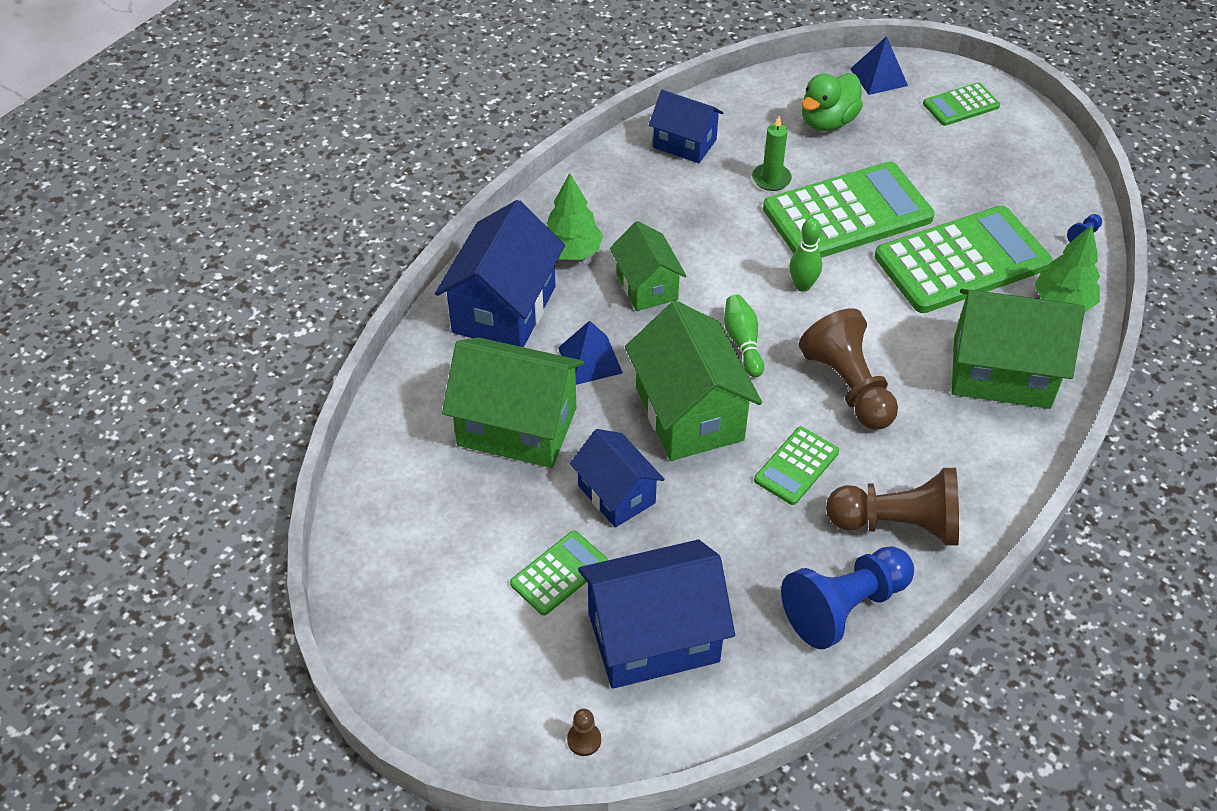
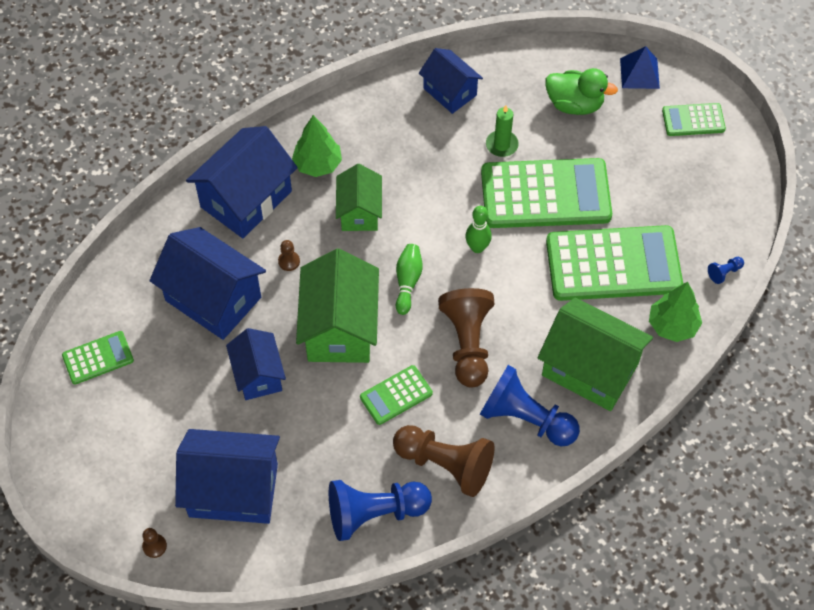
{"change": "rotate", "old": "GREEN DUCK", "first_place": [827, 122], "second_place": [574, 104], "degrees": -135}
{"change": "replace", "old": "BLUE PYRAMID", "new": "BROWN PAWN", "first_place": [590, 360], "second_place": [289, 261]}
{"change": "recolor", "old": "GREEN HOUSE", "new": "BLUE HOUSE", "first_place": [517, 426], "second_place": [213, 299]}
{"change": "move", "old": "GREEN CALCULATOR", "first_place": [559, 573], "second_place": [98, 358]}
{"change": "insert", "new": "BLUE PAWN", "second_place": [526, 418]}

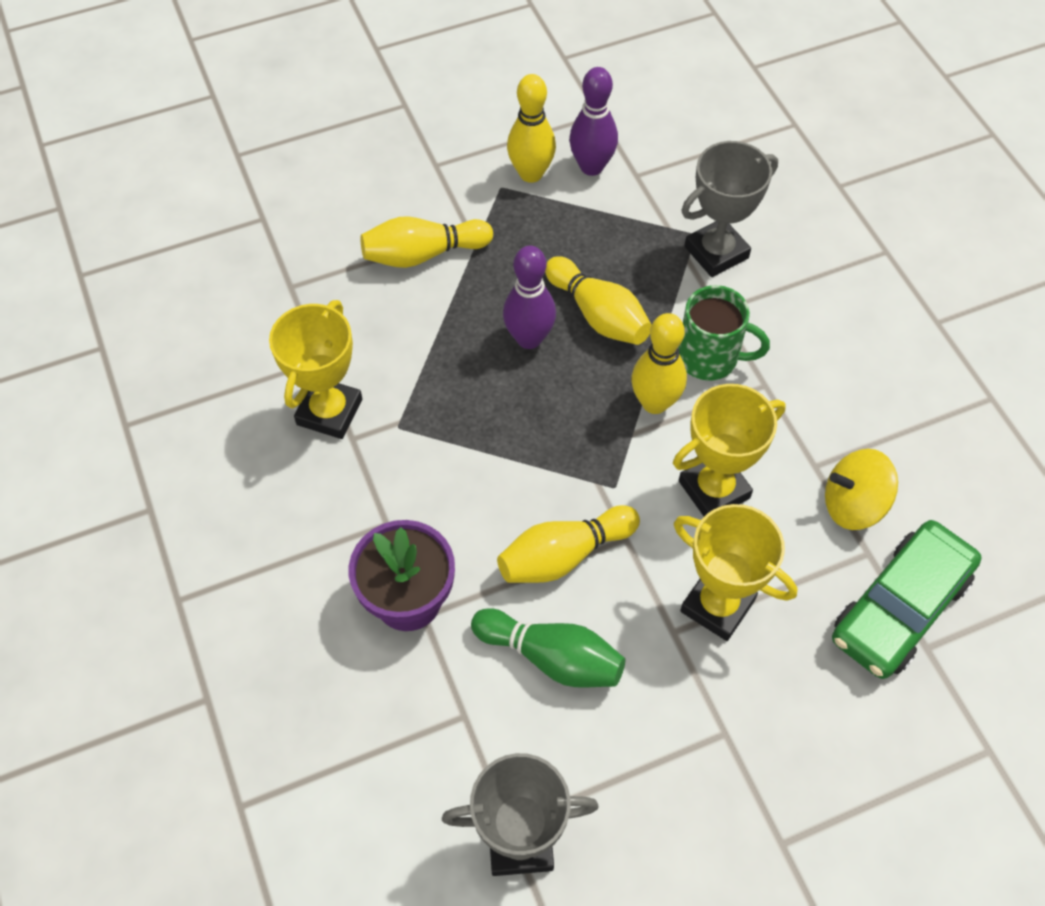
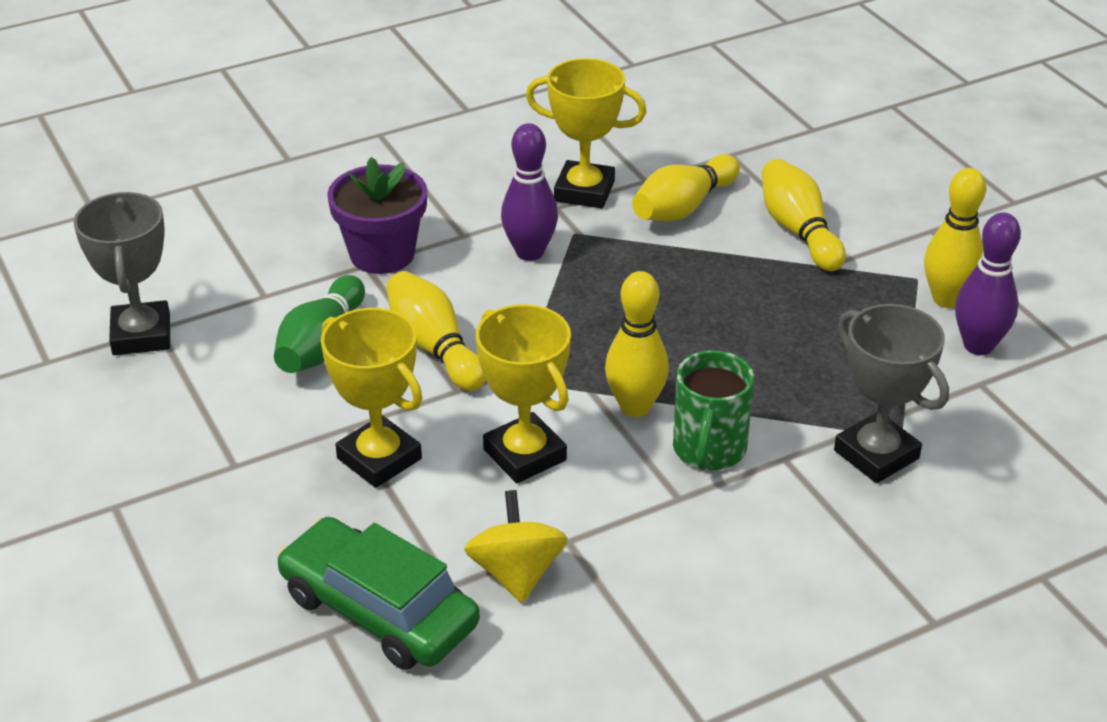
{"change": "move", "old": "PURPLE BOWLING PIN", "first_place": [529, 338], "second_place": [529, 252]}
{"change": "move", "old": "YELLOW BOWLING PIN", "first_place": [598, 315], "second_place": [683, 207]}
{"change": "rotate", "old": "YELLOW TROPHY", "first_place": [717, 605], "second_place": [379, 458], "degrees": -75}

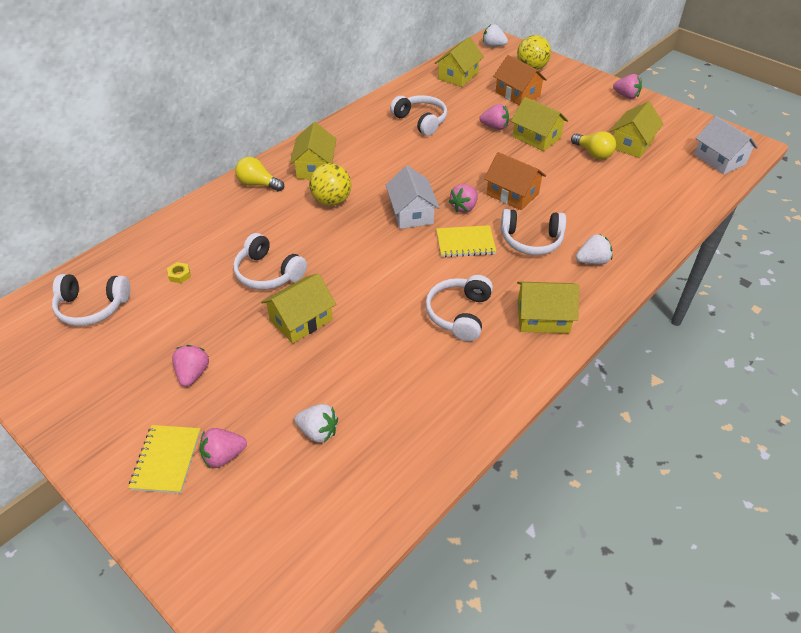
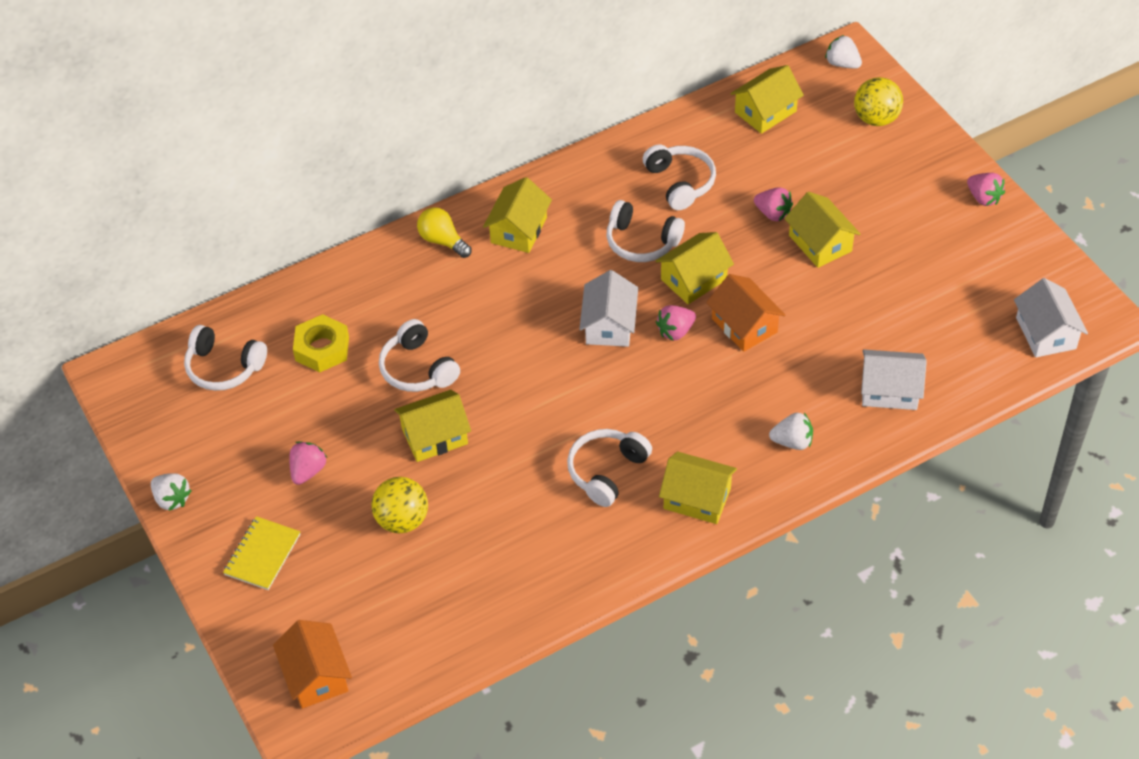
{"change": "move", "old": "ORANGE HOUSE", "first_place": [517, 94], "second_place": [316, 675]}
{"change": "move", "old": "YELLOW HOUSE", "first_place": [632, 144], "second_place": [694, 279]}
{"change": "delete", "old": "YELLOW LIGHT BULB", "first_place": [593, 153]}
{"change": "move", "old": "YELLOW BALL", "first_place": [331, 201], "second_place": [402, 520]}
{"change": "move", "old": "WHITE HEADPHONES", "first_place": [531, 240], "second_place": [641, 242]}
{"change": "delete", "old": "YELLOW NOTEBOOK", "first_place": [465, 243]}
{"change": "resize", "old": "YELLOW NUT", "first_place": [179, 275], "second_place": [322, 348], "factor": 2.19}
{"change": "move", "old": "WHITE STRAWBERRY", "first_place": [318, 432], "second_place": [172, 499]}
{"change": "delete", "old": "PINK STRAWBERRY", "first_place": [224, 456]}
{"change": "insert", "new": "WHITE HOUSE", "second_place": [889, 390]}

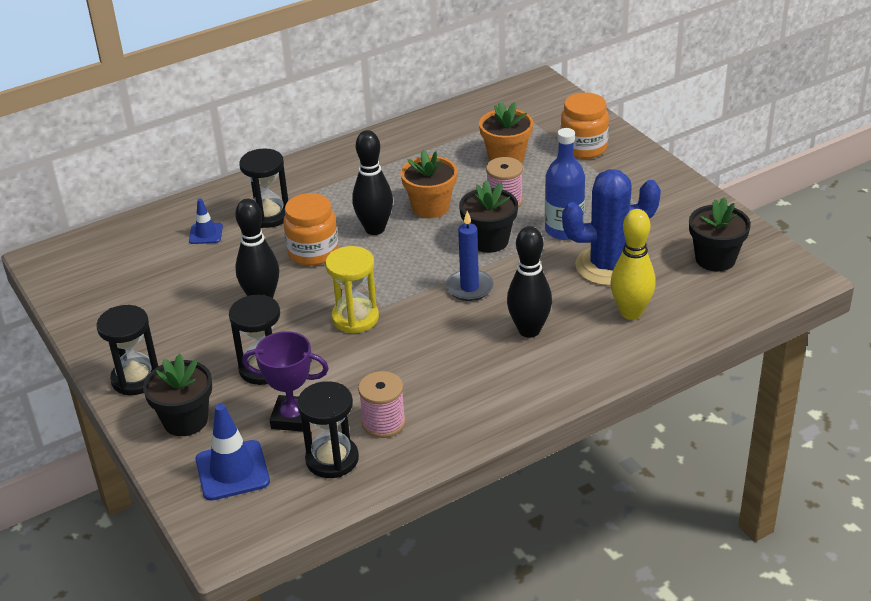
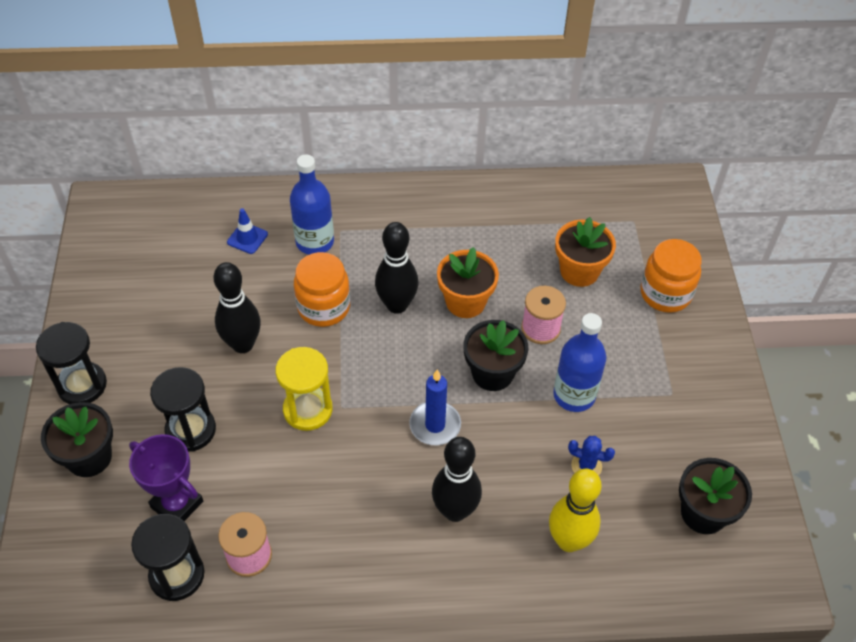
{"change": "replace", "old": "BLACK HOURGLASS", "new": "BLUE BOTTLE", "first_place": [269, 215], "second_place": [315, 242]}
{"change": "resize", "old": "BLUE CACTUS", "first_place": [608, 266], "second_place": [586, 466], "factor": 0.42}
{"change": "delete", "old": "BLUE TRAFFIC CONE", "first_place": [232, 471]}

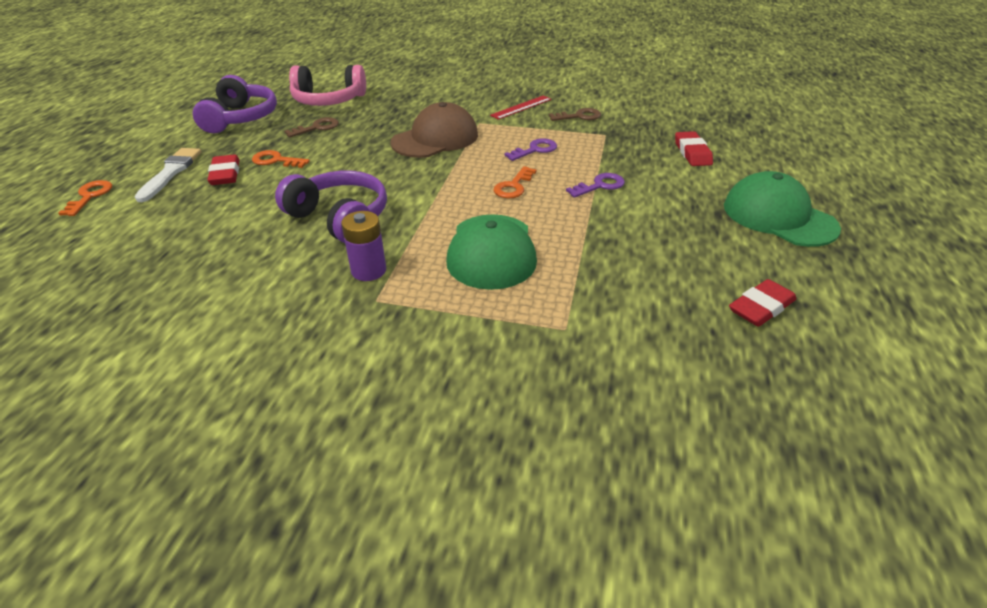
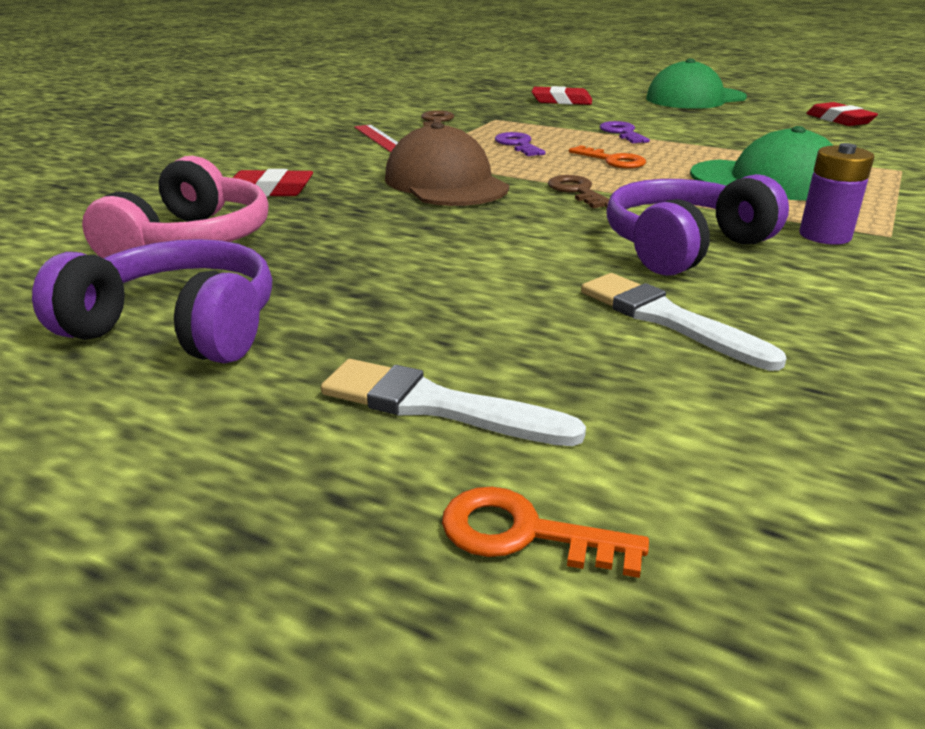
{"change": "move", "old": "BROWN KEY", "first_place": [317, 128], "second_place": [577, 191]}
{"change": "delete", "old": "ORANGE KEY", "first_place": [276, 160]}
{"change": "move", "old": "RED ERASER", "first_place": [225, 174], "second_place": [268, 191]}
{"change": "insert", "new": "WHITE BRUSH", "second_place": [668, 319]}

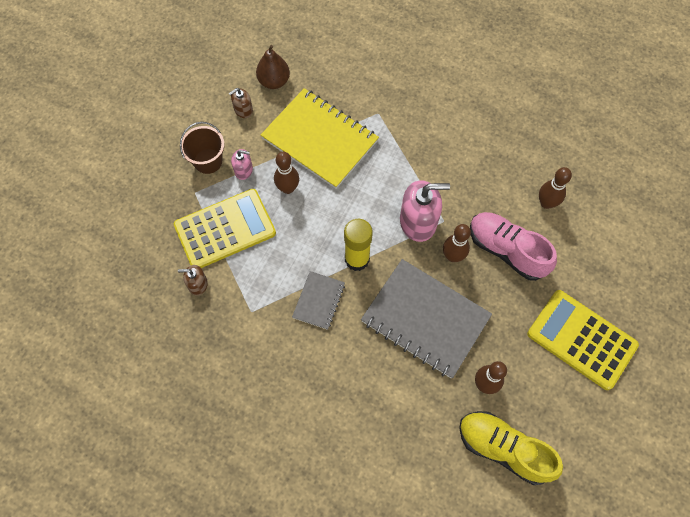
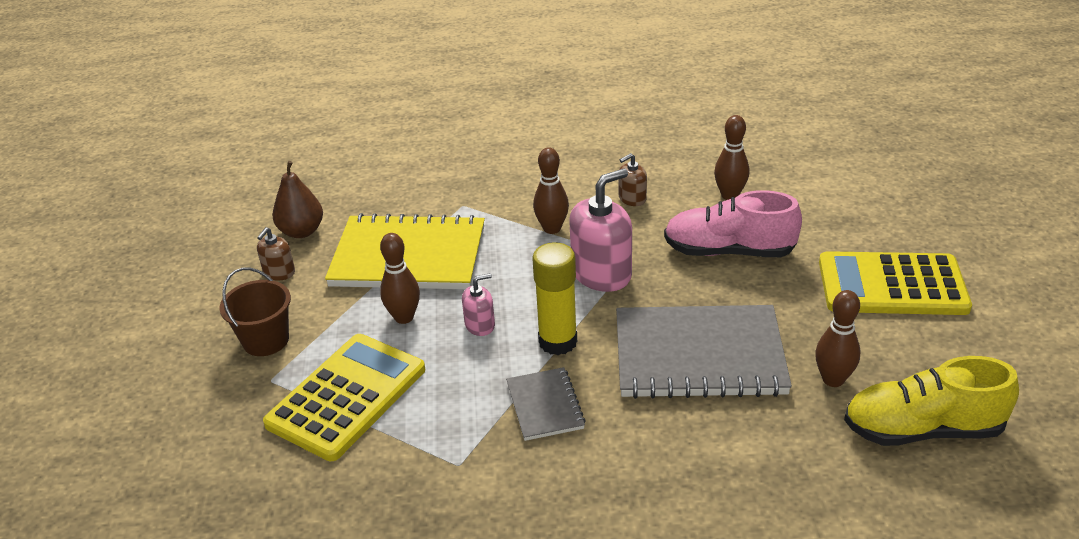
{"change": "move", "old": "PINK SOAP DISPENSER", "first_place": [243, 170], "second_place": [480, 325]}
{"change": "move", "old": "BROWN BOWLING PIN", "first_place": [453, 256], "second_place": [552, 228]}
{"change": "move", "old": "BROWN SOAP DISPENSER", "first_place": [198, 284], "second_place": [632, 198]}

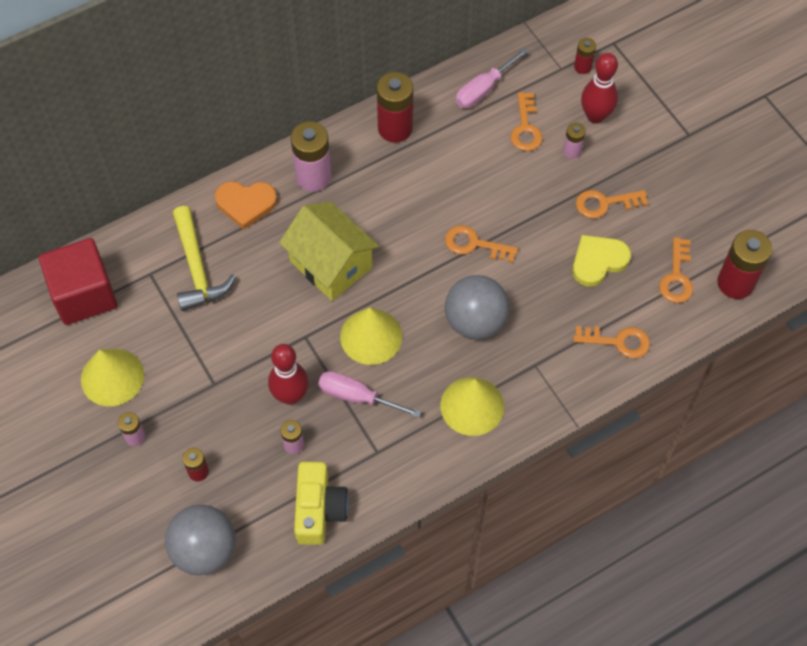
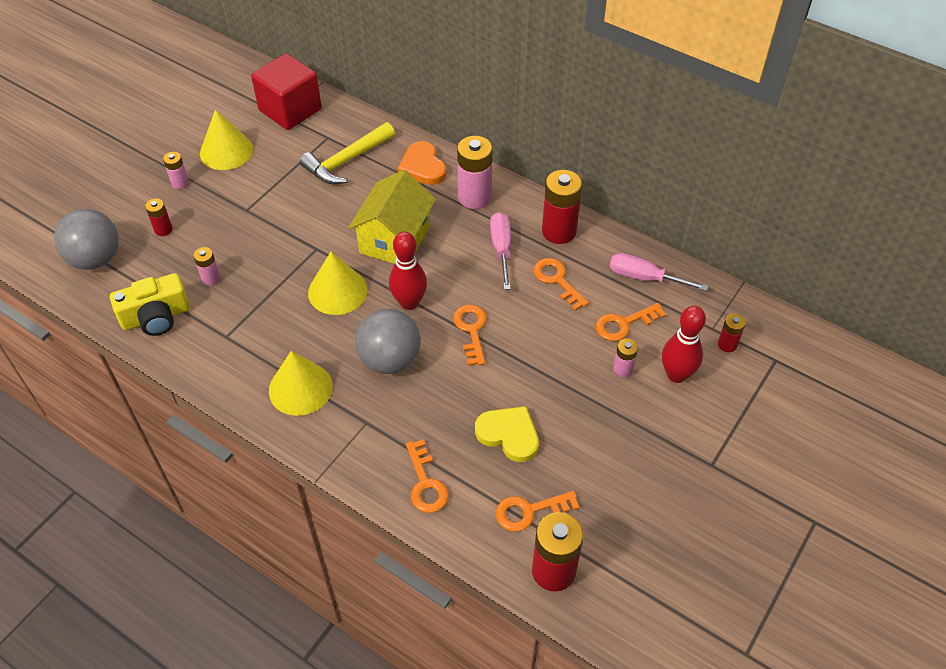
{"change": "move", "old": "ORANGE KEY", "first_place": [605, 203], "second_place": [557, 280]}
{"change": "move", "old": "RED BOWLING PIN", "first_place": [290, 395], "second_place": [409, 302]}
{"change": "move", "old": "PINK SCREWDRIVER", "first_place": [357, 397], "second_place": [501, 249]}

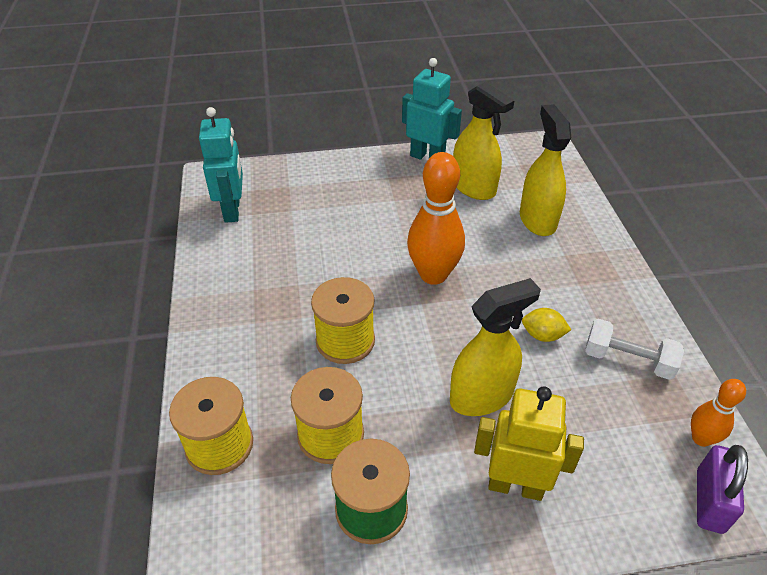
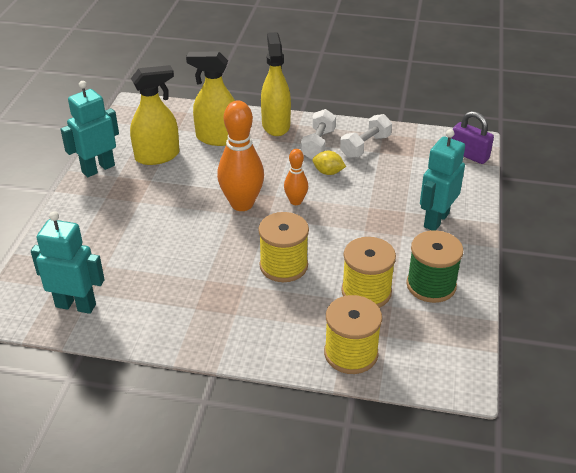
{"change": "move", "old": "YELLOW SPRAY BOTTLE", "first_place": [482, 396], "second_place": [276, 125]}
{"change": "rotate", "old": "YELLOW LEMON", "first_place": [542, 335], "second_place": [328, 172], "degrees": 75}
{"change": "move", "old": "ORANGE BOWLING PIN", "first_place": [701, 438], "second_place": [296, 201]}
{"change": "recolor", "old": "YELLOW ROBOT", "new": "TURQUOISE ROBOT", "first_place": [515, 486], "second_place": [436, 220]}
{"change": "insert", "new": "WHITE DUMBBELL", "second_place": [318, 144]}

